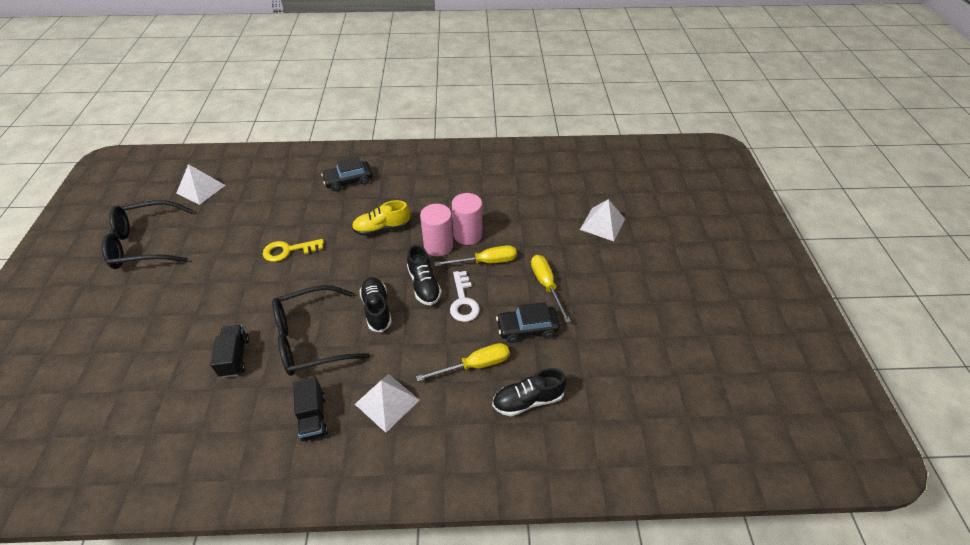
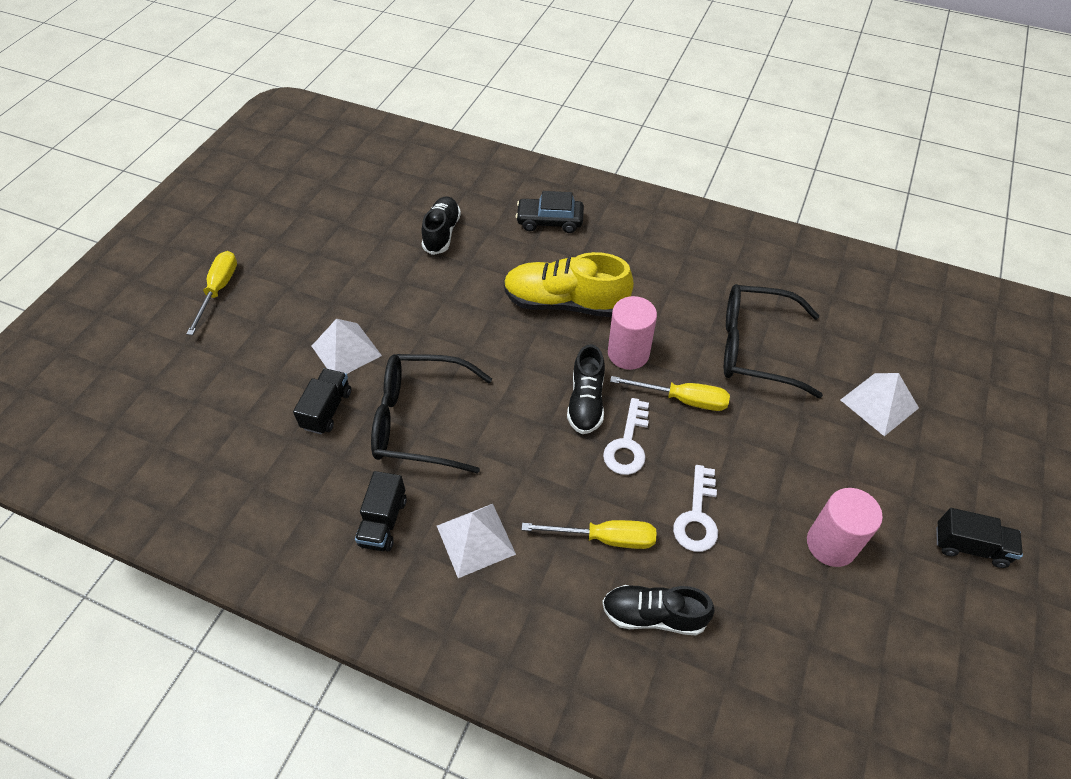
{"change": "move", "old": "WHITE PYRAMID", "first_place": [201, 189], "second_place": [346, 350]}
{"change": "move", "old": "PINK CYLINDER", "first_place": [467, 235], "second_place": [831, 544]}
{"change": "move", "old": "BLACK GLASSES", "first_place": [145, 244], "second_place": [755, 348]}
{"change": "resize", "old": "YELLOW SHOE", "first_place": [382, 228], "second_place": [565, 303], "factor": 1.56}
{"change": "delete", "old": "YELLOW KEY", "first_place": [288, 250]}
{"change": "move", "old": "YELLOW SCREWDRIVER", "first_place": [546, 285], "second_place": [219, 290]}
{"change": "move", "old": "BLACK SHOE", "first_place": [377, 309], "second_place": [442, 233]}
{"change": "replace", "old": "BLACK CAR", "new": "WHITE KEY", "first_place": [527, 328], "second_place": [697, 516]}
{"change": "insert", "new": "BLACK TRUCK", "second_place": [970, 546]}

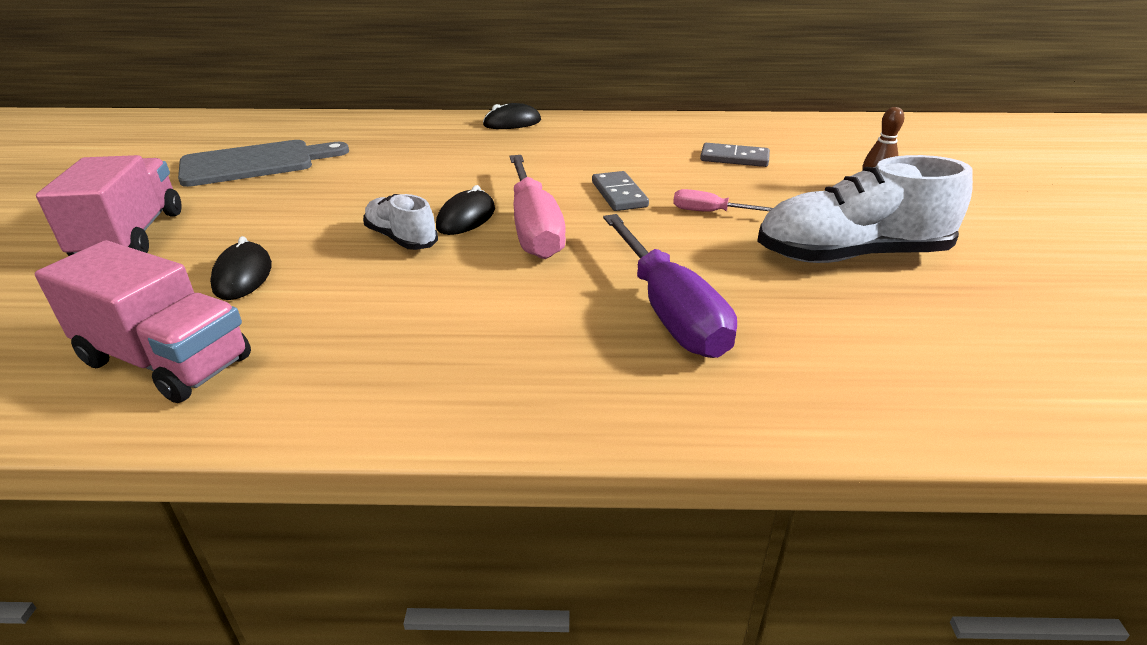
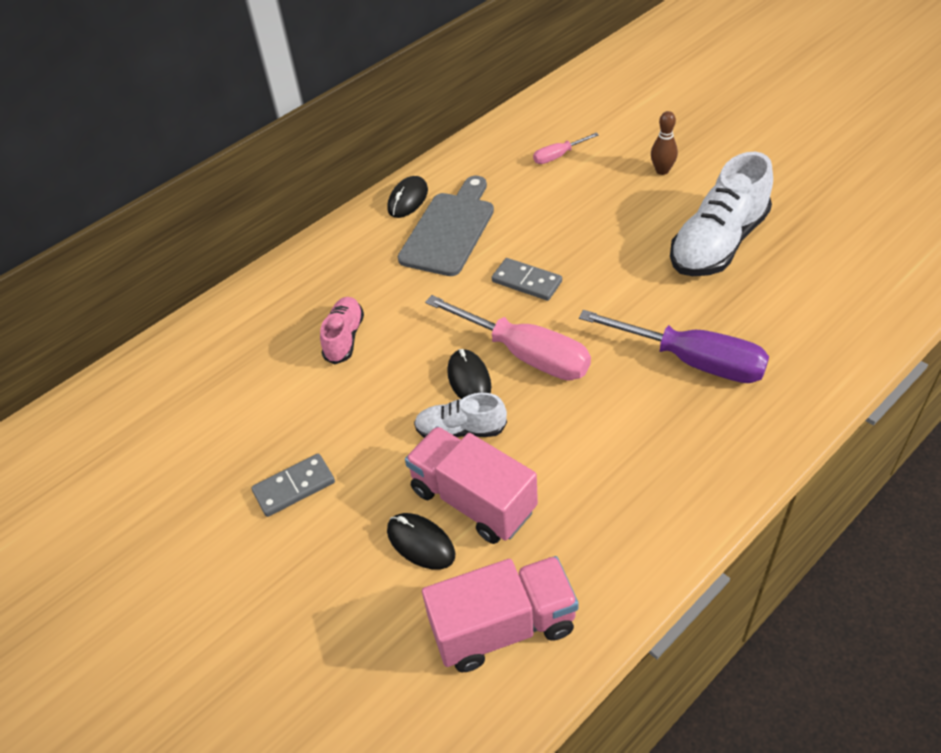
{"change": "move", "old": "BLACK MOUSE", "first_place": [512, 123], "second_place": [408, 200]}
{"change": "move", "old": "GREY CUTTING BOARD", "first_place": [255, 163], "second_place": [449, 230]}
{"change": "move", "old": "GREY DOMINO", "first_place": [734, 158], "second_place": [294, 487]}
{"change": "move", "old": "PINK TRUCK", "first_place": [131, 236], "second_place": [473, 500]}
{"change": "move", "old": "PINK SCREWDRIVER", "first_place": [710, 212], "second_place": [558, 156]}
{"change": "insert", "new": "PINK SHOE", "second_place": [344, 338]}

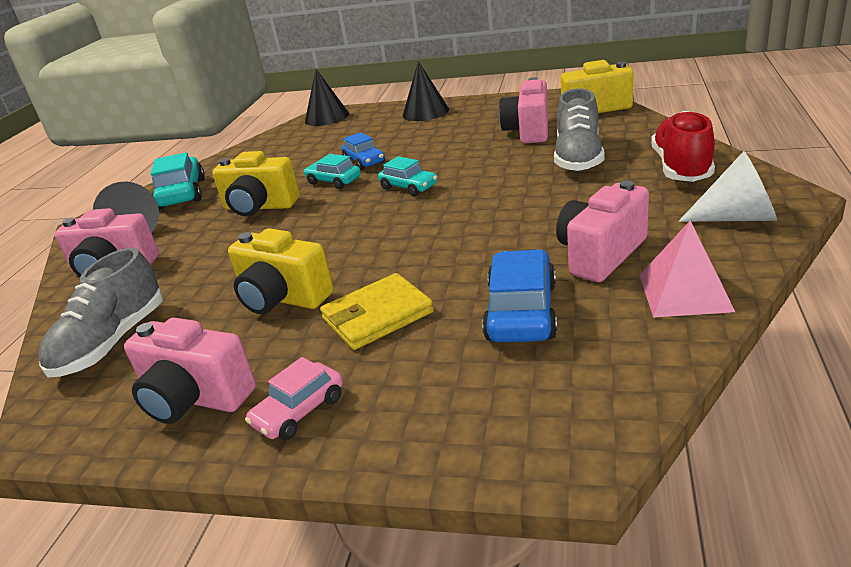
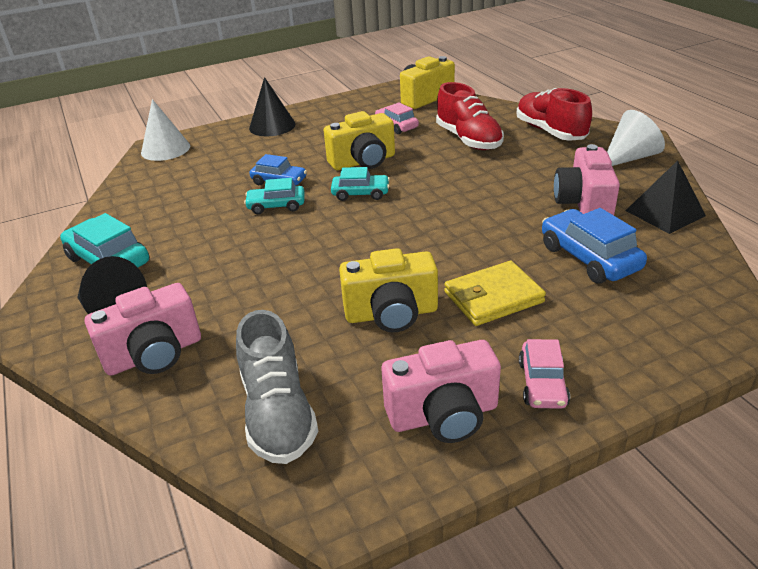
{"change": "recolor", "old": "BLACK CONE", "new": "WHITE CONE", "first_place": [327, 117], "second_place": [165, 149]}
{"change": "replace", "old": "PINK CAMERA", "new": "PINK CAR", "first_place": [528, 131], "second_place": [396, 126]}
{"change": "recolor", "old": "GREY SHOE", "new": "RED SHOE", "first_place": [578, 158], "second_place": [468, 140]}
{"change": "move", "old": "YELLOW CAMERA", "first_place": [260, 207], "second_place": [363, 162]}
{"change": "recolor", "old": "PINK PYRAMID", "new": "BLACK PYRAMID", "first_place": [685, 292], "second_place": [665, 213]}
{"change": "rotate", "old": "YELLOW WALLET", "first_place": [377, 315], "second_place": [493, 297], "degrees": 45}

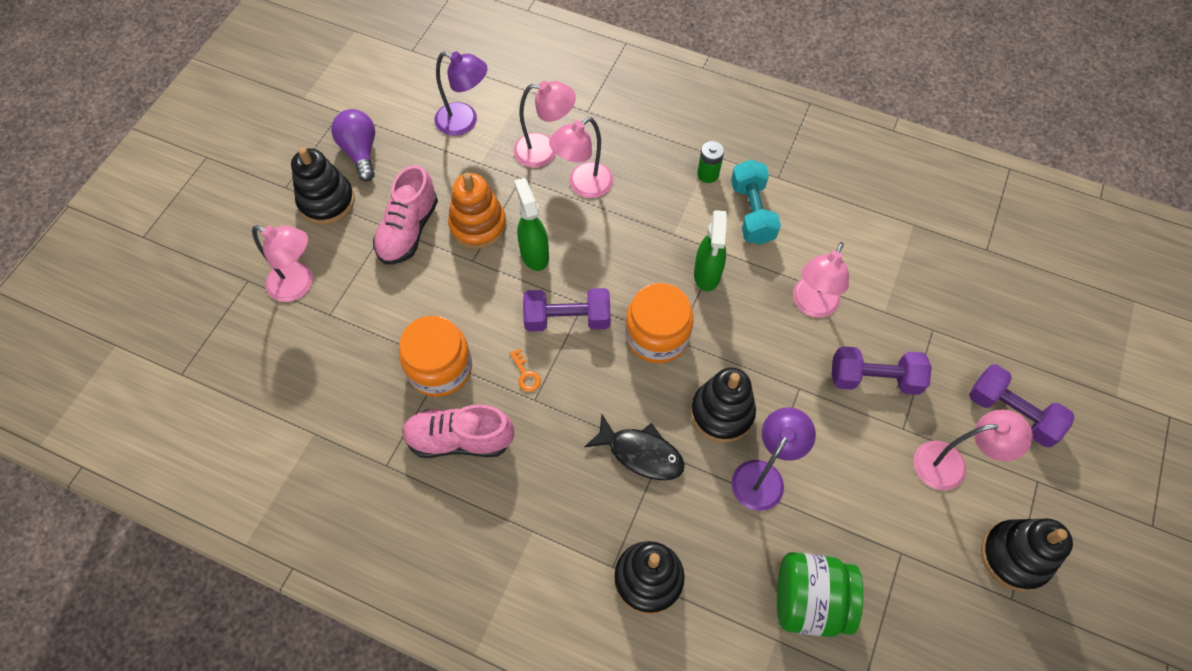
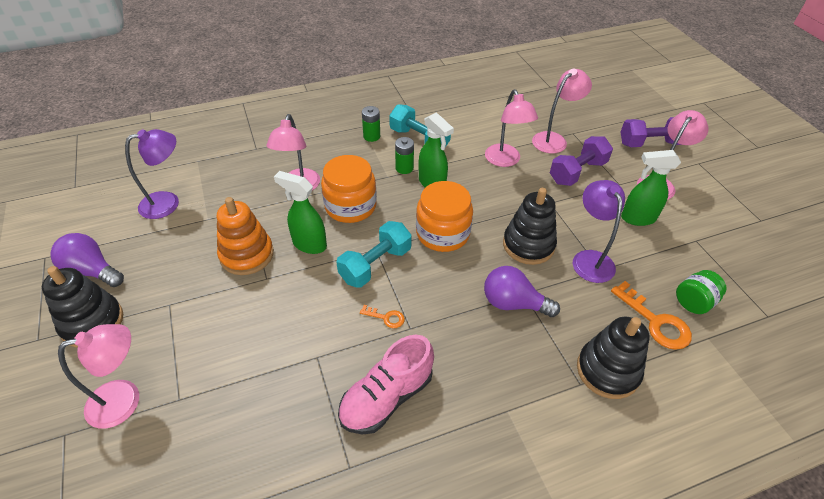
{"change": "move", "old": "PINK LAMP", "first_place": [545, 151], "second_place": [554, 139]}
{"change": "delete", "old": "PINK SHOE", "first_place": [408, 230]}
{"change": "recolor", "old": "PURPLE DUMBBELL", "new": "TURQUOISE DUMBBELL", "first_place": [567, 319], "second_place": [375, 265]}
{"change": "move", "old": "ORANGE JAR", "first_place": [440, 368], "second_place": [350, 206]}
{"change": "replace", "old": "BLACK FISH", "new": "PURPLE LIGHT BULB", "first_place": [641, 453], "second_place": [513, 303]}
{"change": "delete", "old": "BLACK STACKING TOY", "first_place": [1014, 556]}
{"change": "resize", "old": "GREEN JAR", "first_place": [809, 601], "second_place": [694, 302], "factor": 0.59}
{"change": "insert", "new": "GREEN BATTERY", "second_place": [404, 168]}
{"change": "insert", "new": "GREEN SPRAY BOTTLE", "second_place": [637, 218]}
{"change": "insert", "new": "ORANGE KEY", "second_place": [655, 322]}

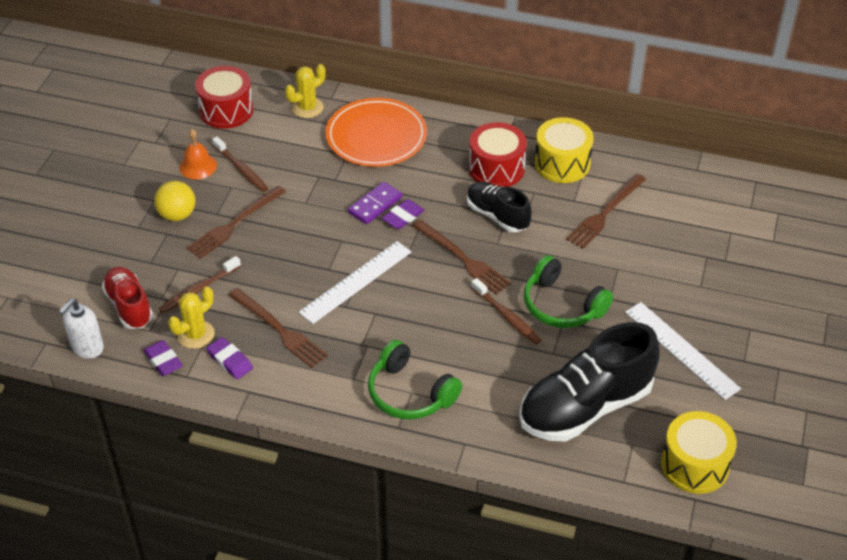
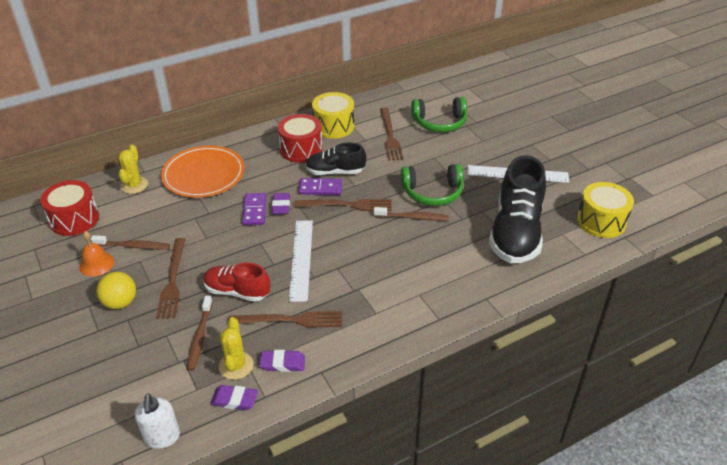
{"change": "move", "old": "RED SHOE", "first_place": [129, 306], "second_place": [237, 291]}
{"change": "move", "old": "GREEN HEADPHONES", "first_place": [409, 393], "second_place": [439, 123]}
{"change": "insert", "new": "PURPLE DOMINO", "second_place": [320, 188]}

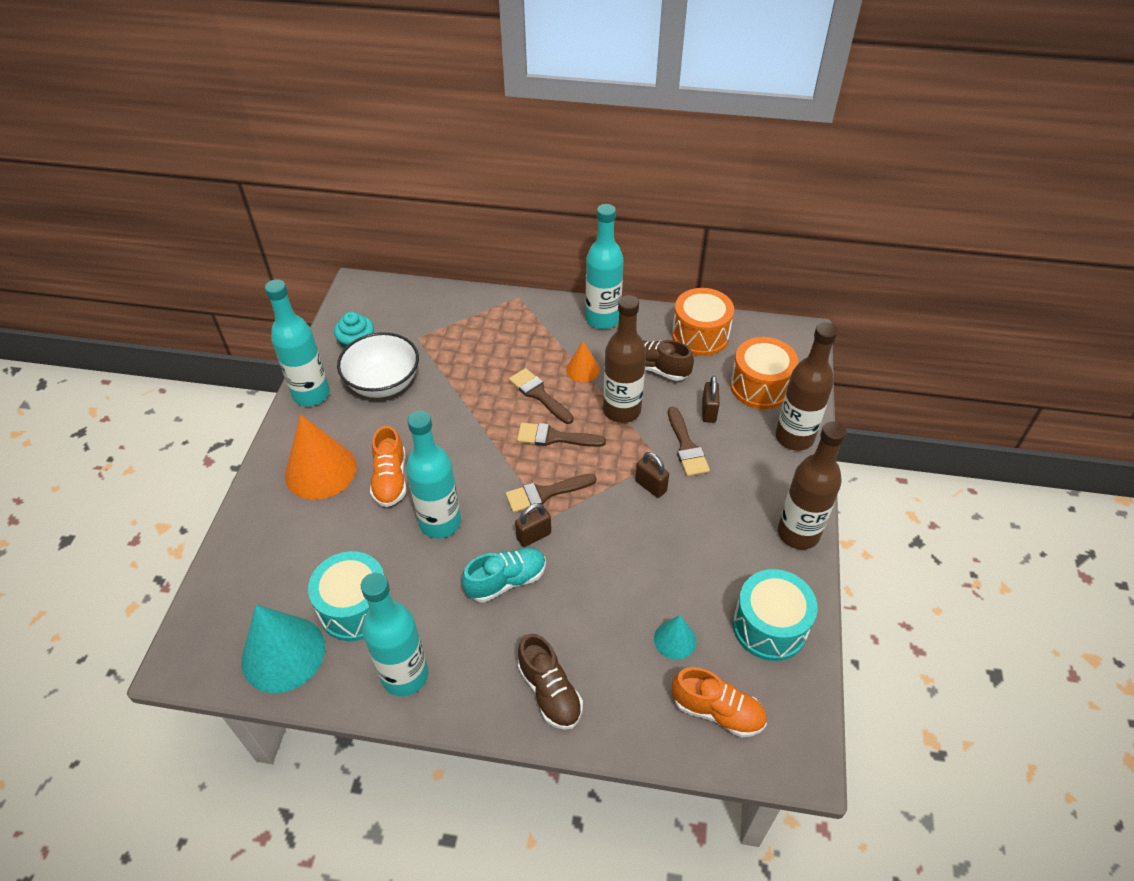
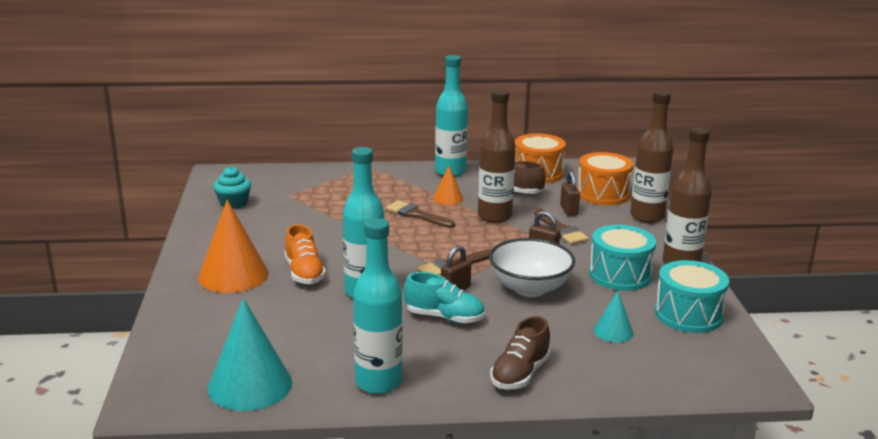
{"change": "delete", "old": "TURQUOISE BOTTLE", "first_place": [311, 394]}
{"change": "move", "old": "WHITE BOWL", "first_place": [383, 383], "second_place": [530, 288]}
{"change": "delete", "old": "BROWN BRUSH", "first_place": [555, 437]}
{"change": "rotate", "old": "TURQUOISE SHOE", "first_place": [506, 581], "second_place": [444, 317], "degrees": 60}
{"change": "move", "old": "TURQUOISE DRUM", "first_place": [355, 608], "second_place": [620, 275]}
{"change": "rotate", "old": "BROWN SHOE", "first_place": [550, 692], "second_place": [520, 374], "degrees": 75}
{"change": "delete", "old": "ORANGE SHOE", "first_place": [717, 711]}

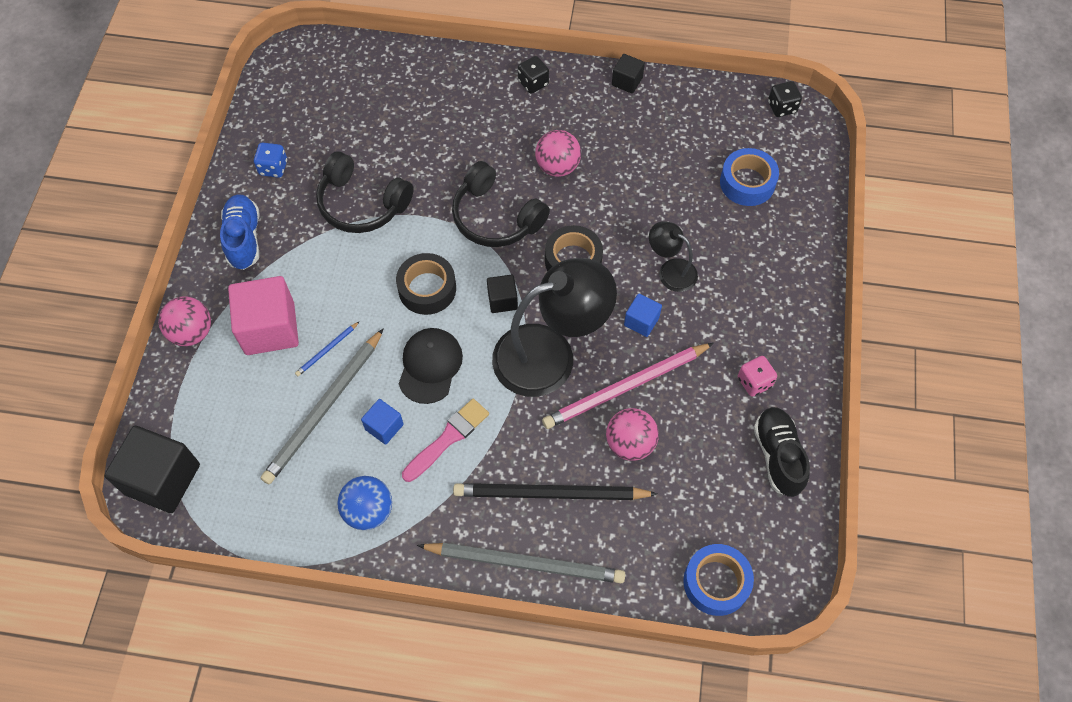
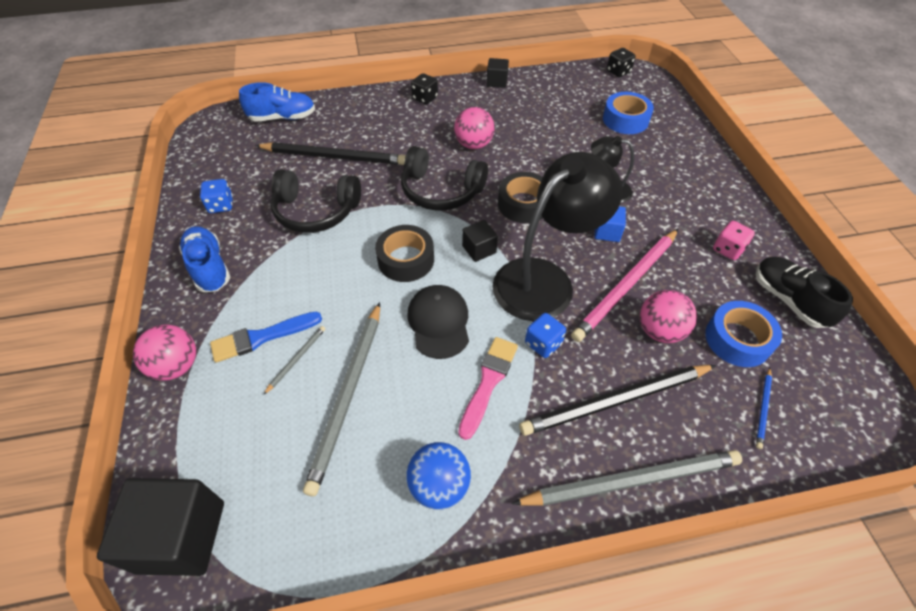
{"change": "replace", "old": "PINK CUBE", "new": "BLUE BRUSH", "first_place": [270, 328], "second_place": [262, 337]}
{"change": "move", "old": "BLUE PENCIL", "first_place": [327, 350], "second_place": [763, 409]}
{"change": "delete", "old": "BLUE CUBE", "first_place": [384, 427]}
{"change": "move", "old": "BLUE TAPE", "first_place": [716, 582], "second_place": [737, 339]}
{"change": "insert", "new": "BLUE SHOE", "second_place": [283, 117]}
{"change": "insert", "new": "BLACK PENCIL", "second_place": [334, 157]}
{"change": "insert", "new": "BLUE DICE", "second_place": [543, 343]}
{"change": "insert", "new": "GREY PENCIL", "second_place": [297, 359]}

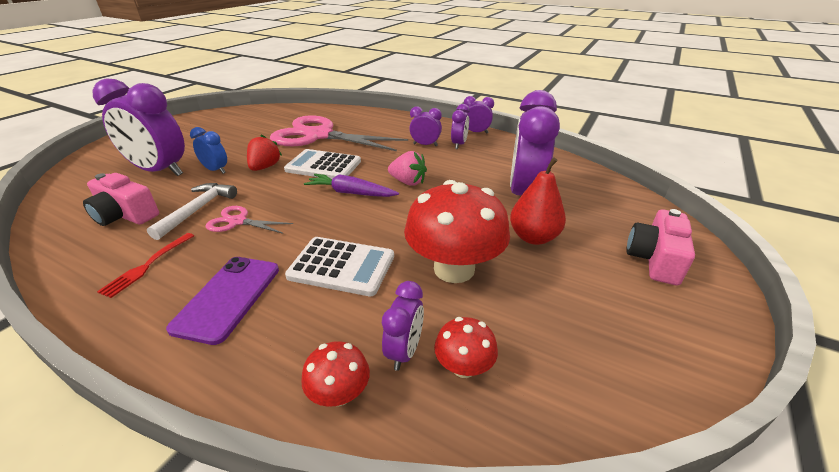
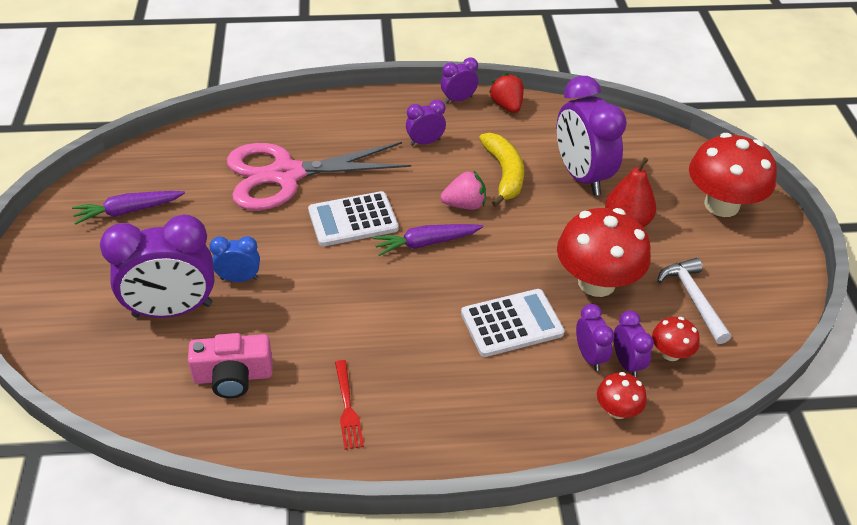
{"change": "move", "old": "PURPLE CLOCK", "first_place": [459, 144], "second_place": [589, 356]}
{"change": "move", "old": "RED STRAWBERRY", "first_place": [265, 167], "second_place": [507, 106]}
{"change": "move", "old": "WHITE HAMMER", "first_place": [198, 210], "second_place": [693, 299]}
{"change": "delete", "old": "PINK SCISSORS", "first_place": [237, 221]}
{"change": "replace", "old": "PINK CAMERA", "new": "RED MUSHROOM", "first_place": [654, 259], "second_place": [721, 205]}
{"change": "delete", "old": "PURPLE PHONE", "first_place": [228, 297]}
{"change": "insert", "new": "YELLOW BANANA", "second_place": [504, 174]}
{"change": "insert", "new": "PURPLE CARROT", "second_place": [128, 211]}

